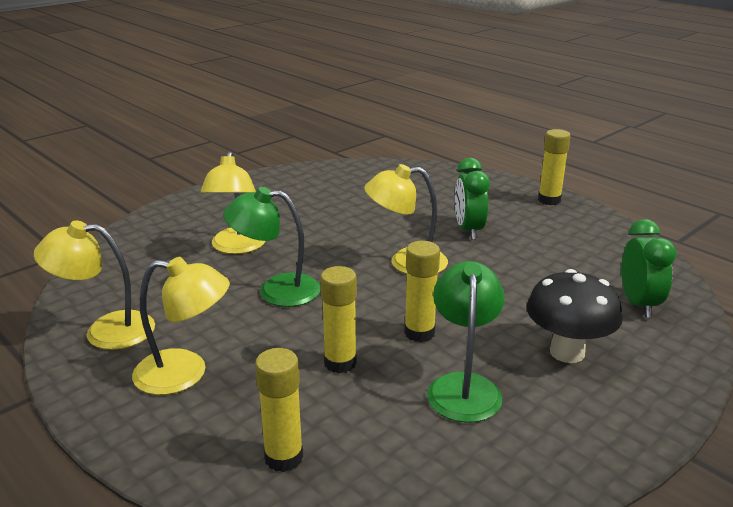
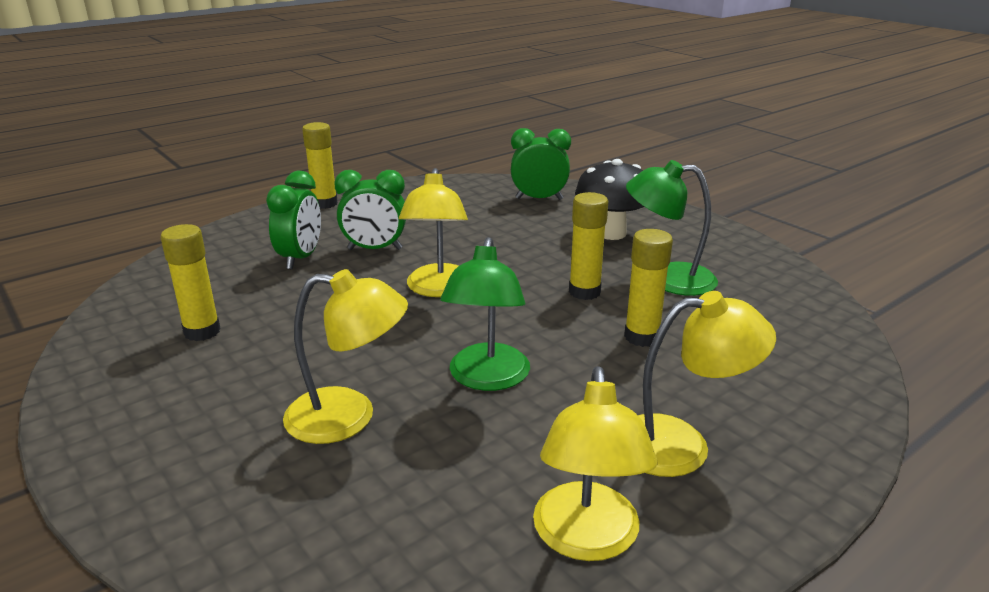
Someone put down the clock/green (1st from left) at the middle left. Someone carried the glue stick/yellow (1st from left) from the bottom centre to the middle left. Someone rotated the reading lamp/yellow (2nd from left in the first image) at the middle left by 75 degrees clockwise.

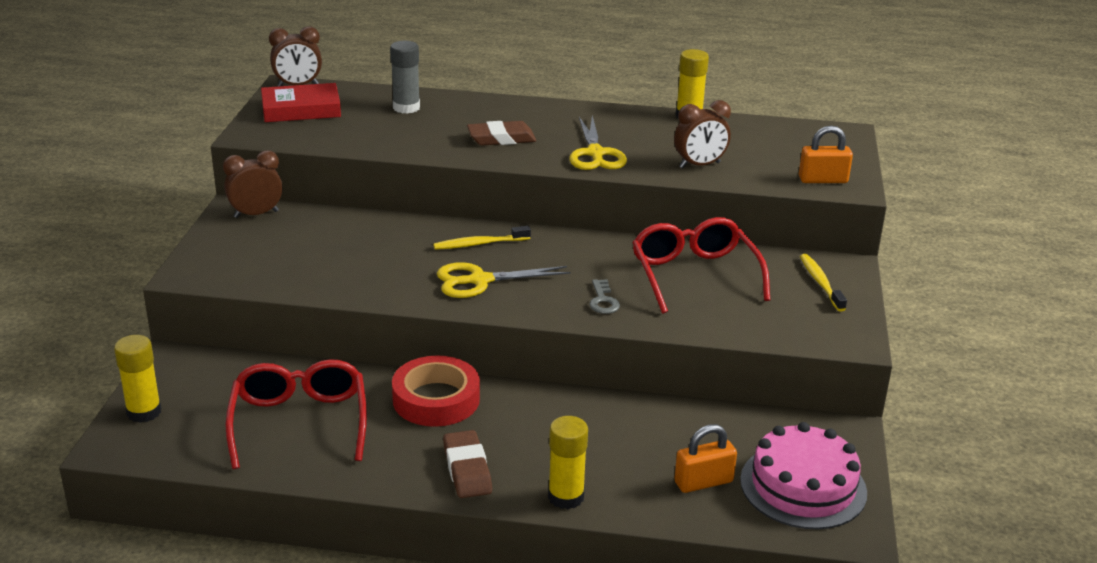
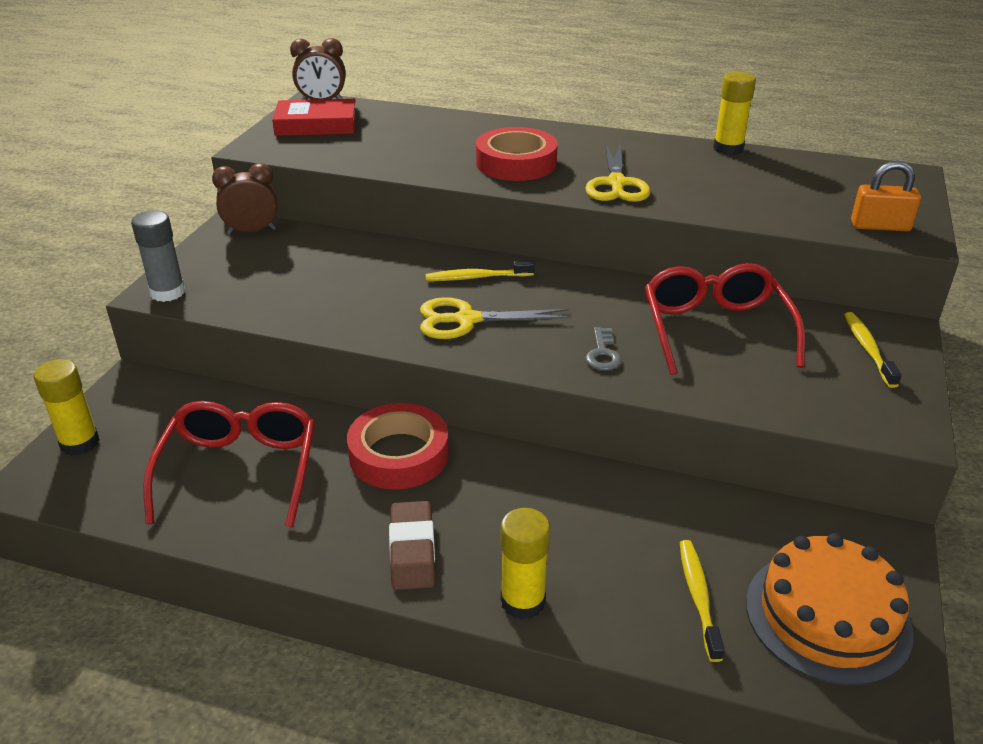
Someone took away the clock/russet (3rd from left) at the top centre. Someone carried the glue stick/gray from the top centre to the middle left. Someone swapped the pencil eraser/russet (2nd from left) at the top centre for the tape/scarlet (2nd from left) at the top centre. Someone swapped the small lock/orange-coloured (1st from left) at the bottom centre for the dental brush/yellow (2nd from left) at the bottom right. Someone repainted the cake/pink at the bottom right, which became the cake/orange-coloured at the bottom right.

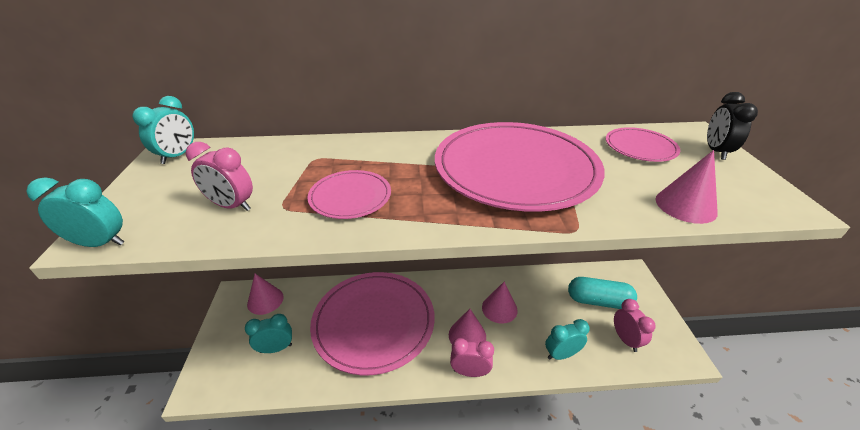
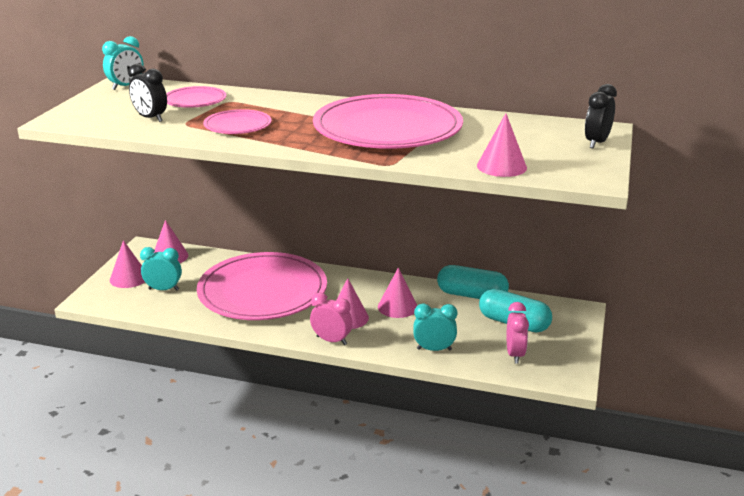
Someone took away the clock/teal (1st from left) at the middle left. Someone put down the solid cone/pink (1st from left) at the middle left. Someone put down the pill shape/teal (1st from left) at the centre. Someone carried the dinner plate/pink (4th from left in the first image) from the middle right to the top left. Someone repainted the clock/pink (1st from left) at the middle left, which became the clock/ebony (1st from left) at the top left.

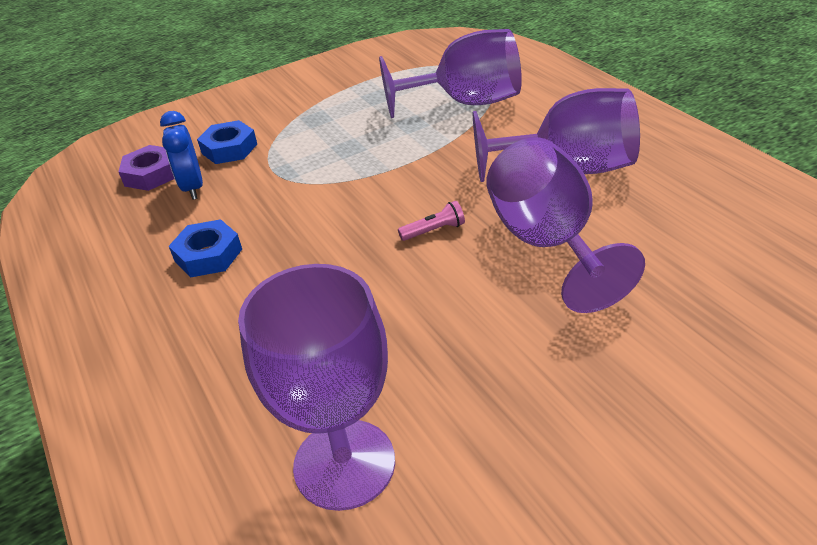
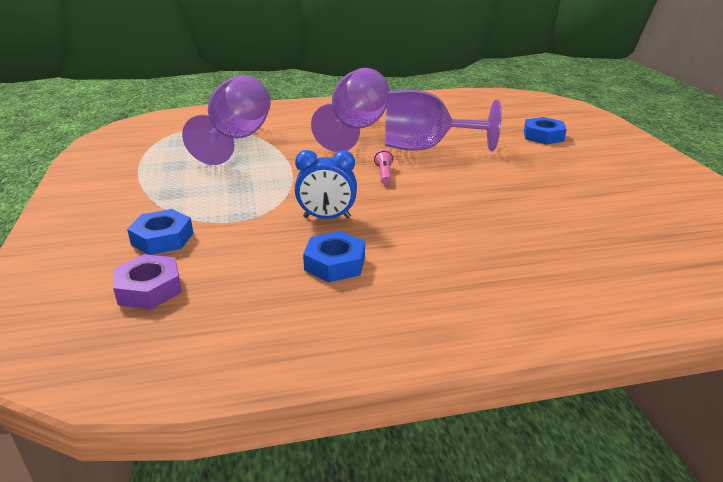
Someone took away the chalice/violet (1st from left) at the bottom centre. Someone put down the nut/blue (3rd from left) at the top right. Someone carried the clock/blue from the top left to the centre.

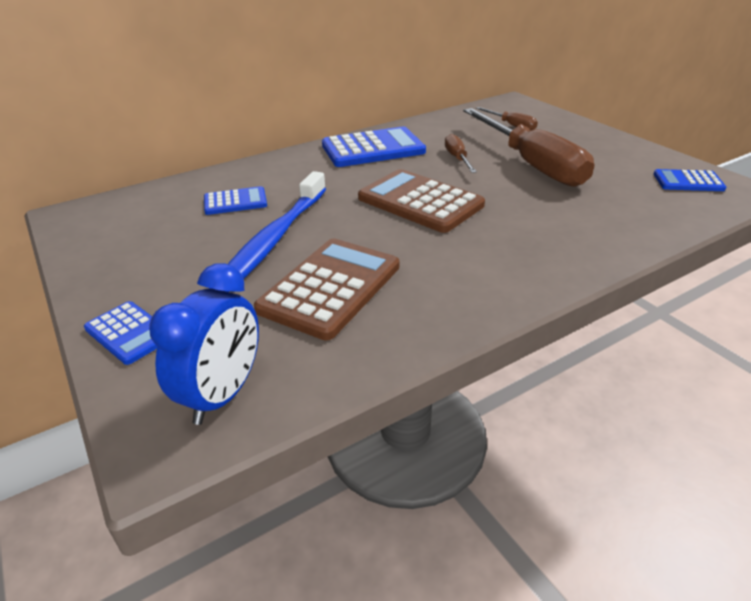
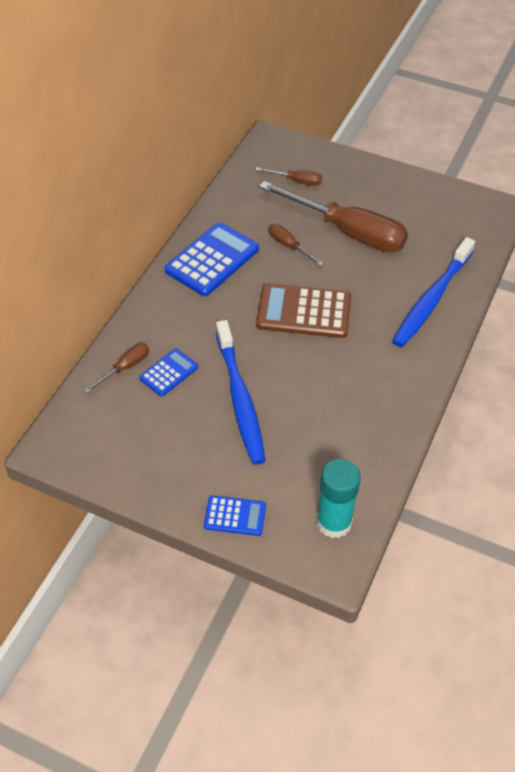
Someone took away the adding machine/russet (1st from left) at the centre. Someone took away the adding machine/blue (4th from left) at the top right. Someone put down the flat screwdriver/russet (1st from left) at the middle left. Someone put down the dental brush/blue (2nd from left) at the middle right. Someone swapped the clock/blue at the middle left for the glue stick/teal at the centre.

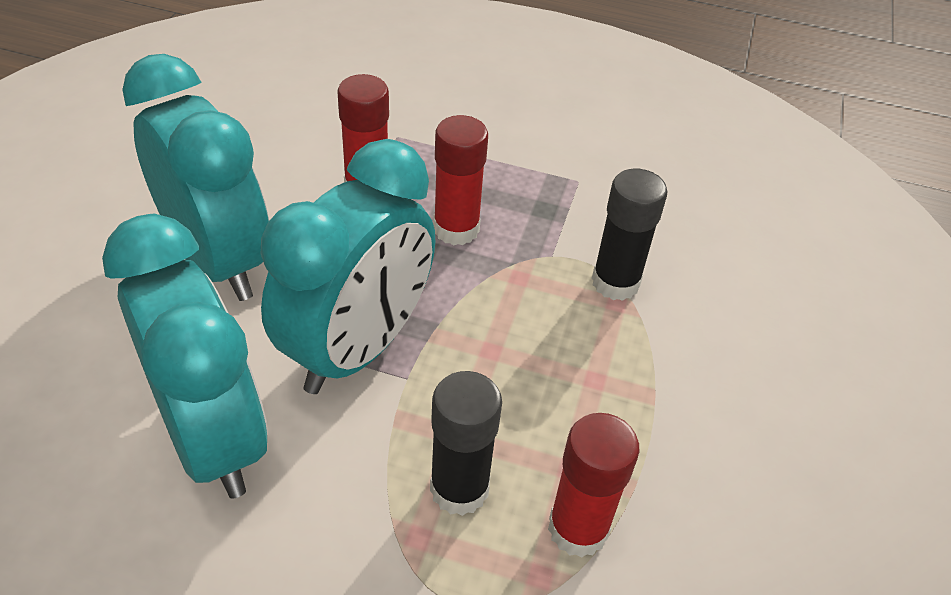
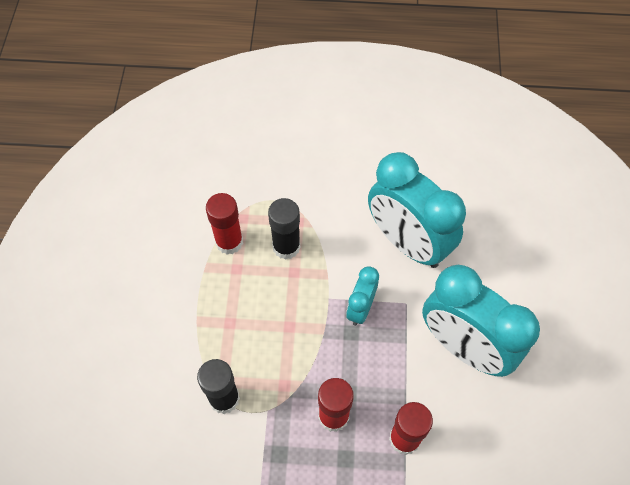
Someone scaled the clock/teal (3rd from left in the first image) at the centre by 0.49.

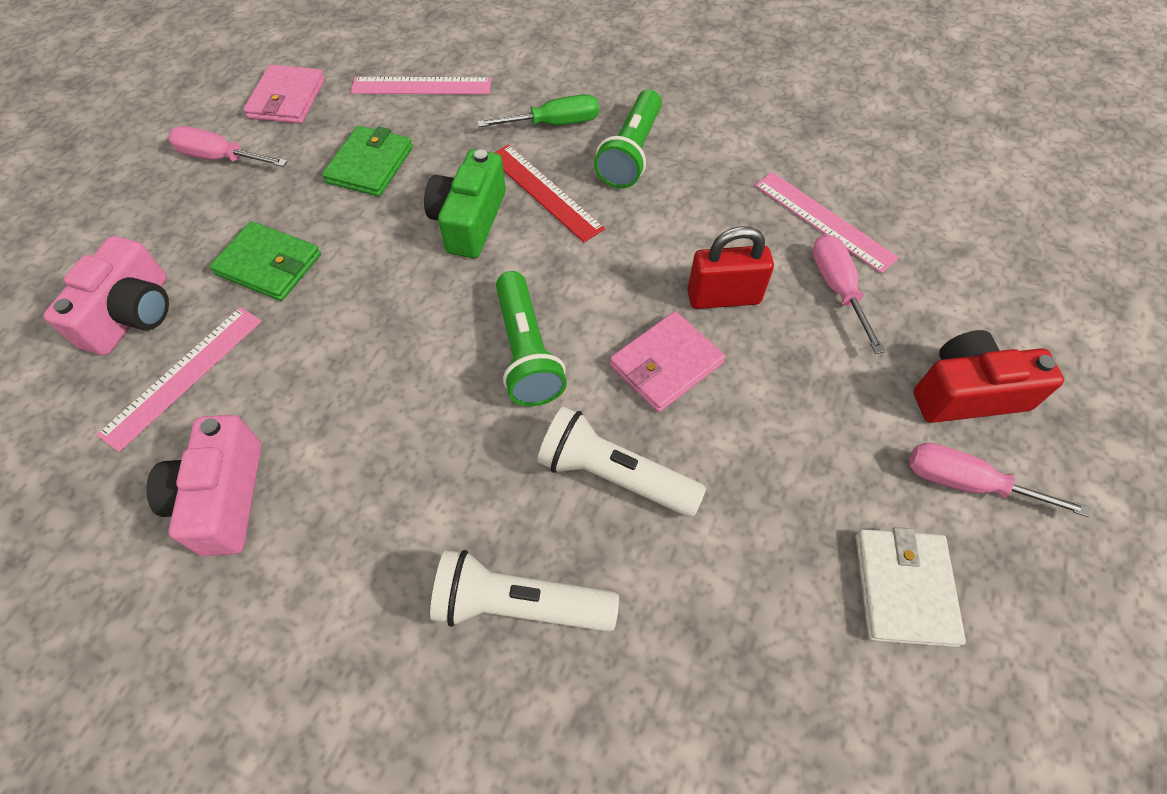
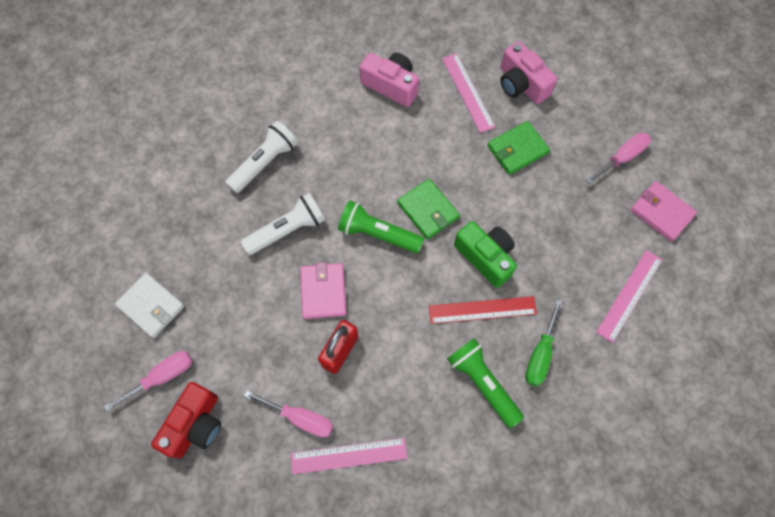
Someone carried the wallet/green (2nd from left in the first image) from the top left to the centre.

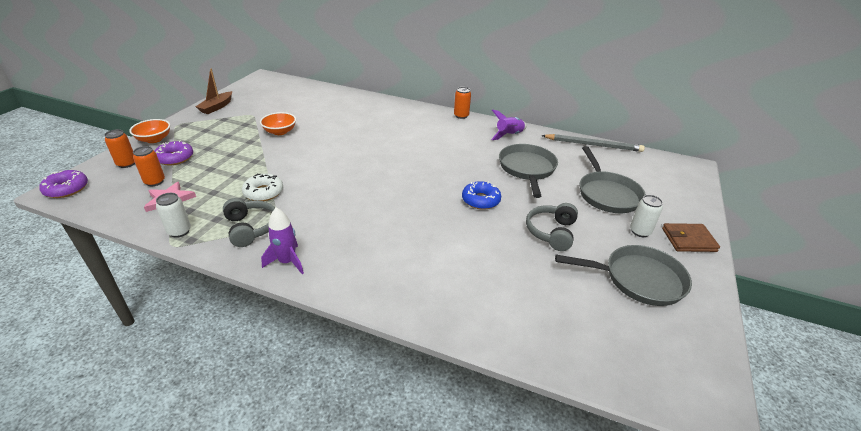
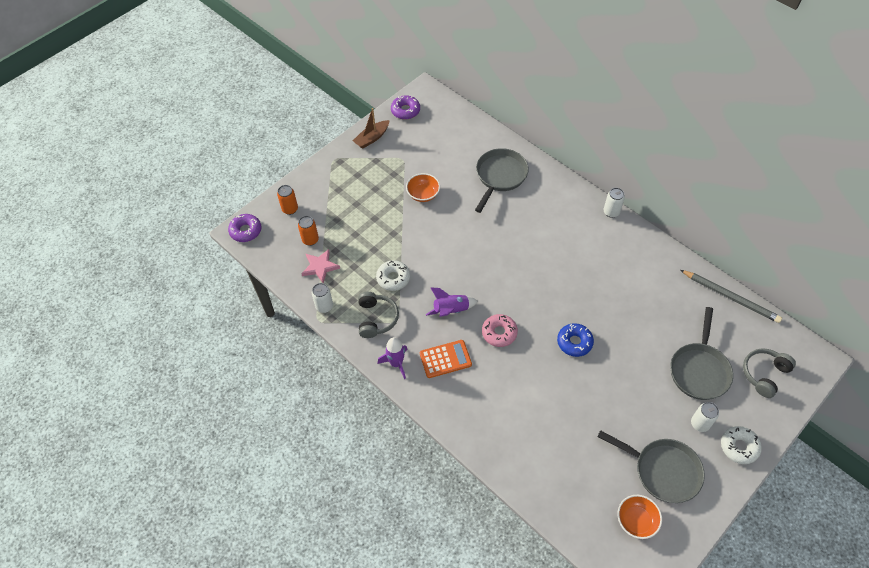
Someone put down the adding machine/orange-coloured at the centre. Someone put down the donut/pink at the centre. Someone carried the serving bowl/orange-coloured (1st from left in the first image) from the top left to the bottom right. Someone carried the donut/violet (2nd from left) from the middle left to the top centre. Someone carried the toy rocket/violet (2nd from left) from the top centre to the centre. Someone carried the frying pan/gray (1st from left) from the centre to the top centre. Someone carried the headset/gray (2nd from left) from the centre to the middle right. Someone swapped the wallet/russet at the middle right for the donut/pure white (2nd from left) at the bottom right. Someone repainted the soda can/orange-coloured (3rd from left) at the top centre, which became the soda can/pure white (2nd from left) at the middle right.

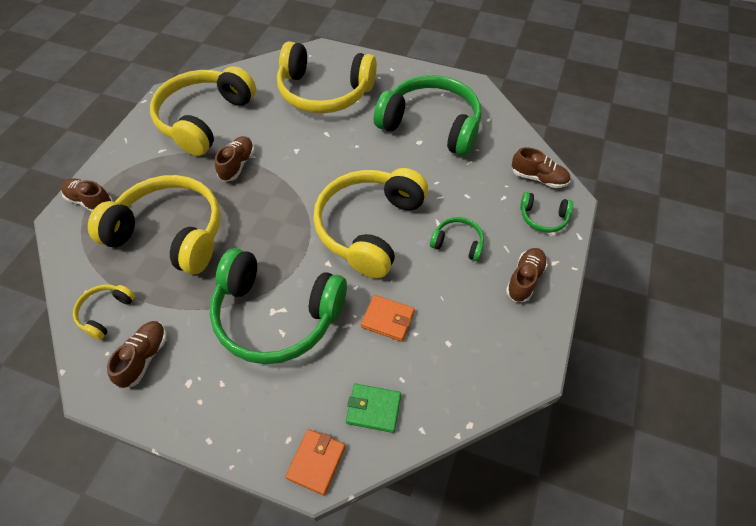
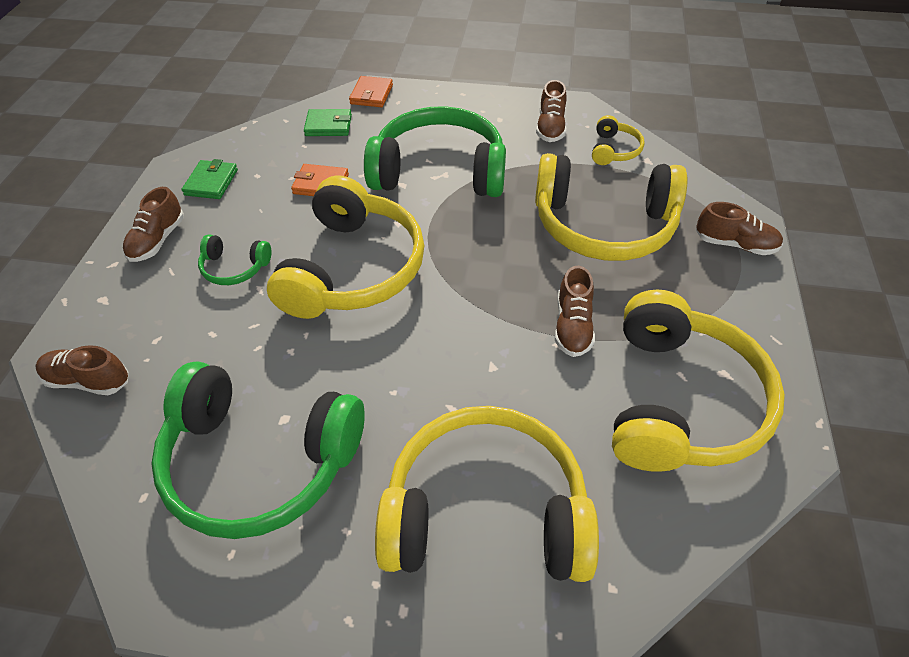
Someone took away the headset/green (4th from left) at the middle right. Someone put down the wallet/green (1st from left) at the top left.

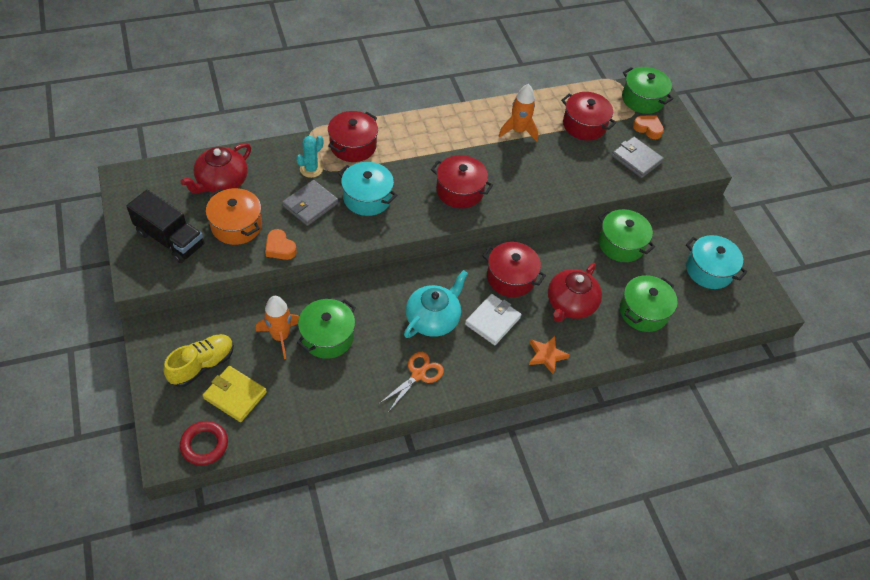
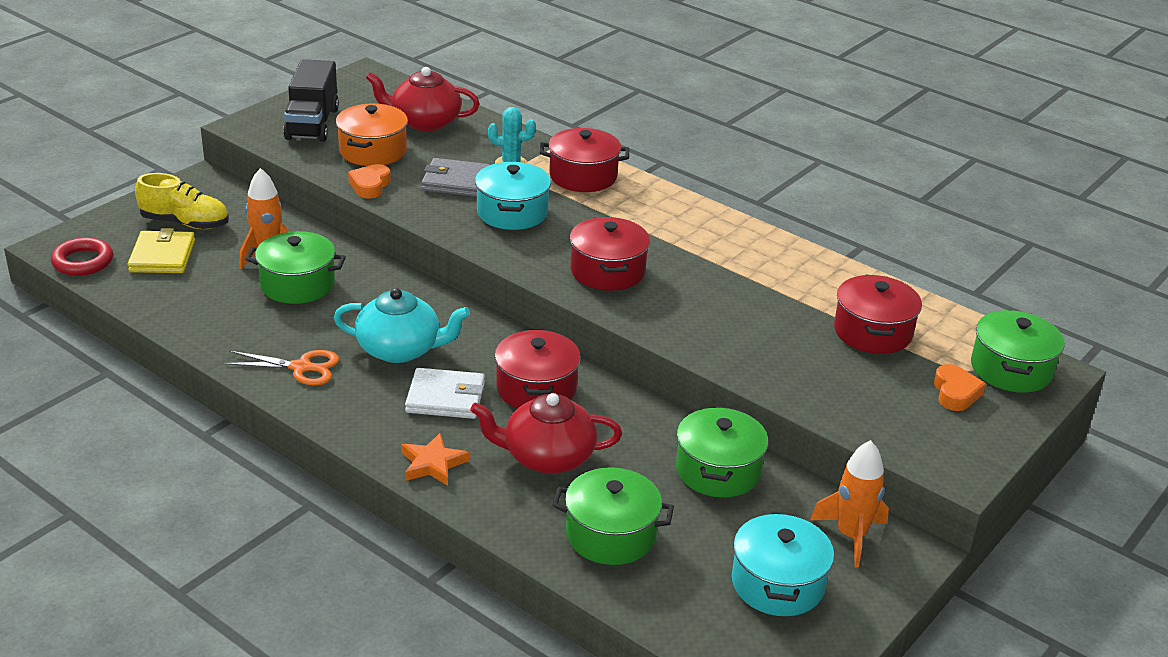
Someone took away the wallet/gray (2nd from left) at the top right. Someone carried the toy rocket/orange-coloured (2nd from left) from the top centre to the bottom right.

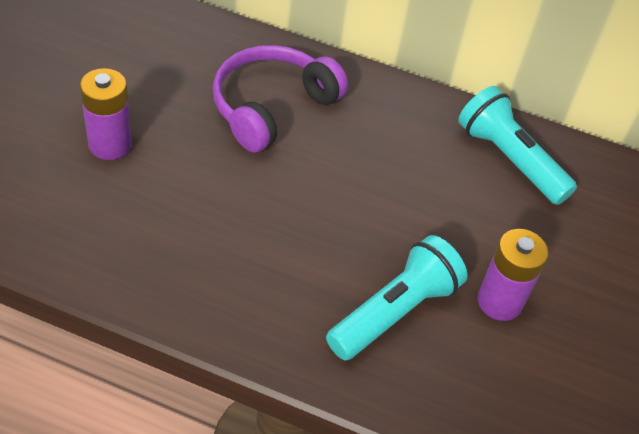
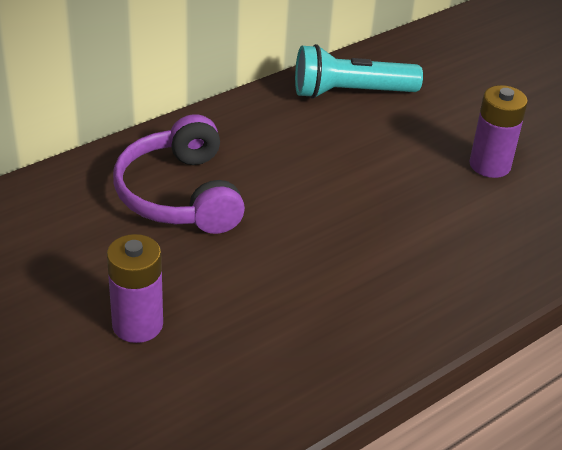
Someone took away the pocket torch/teal (1st from left) at the bottom centre.

